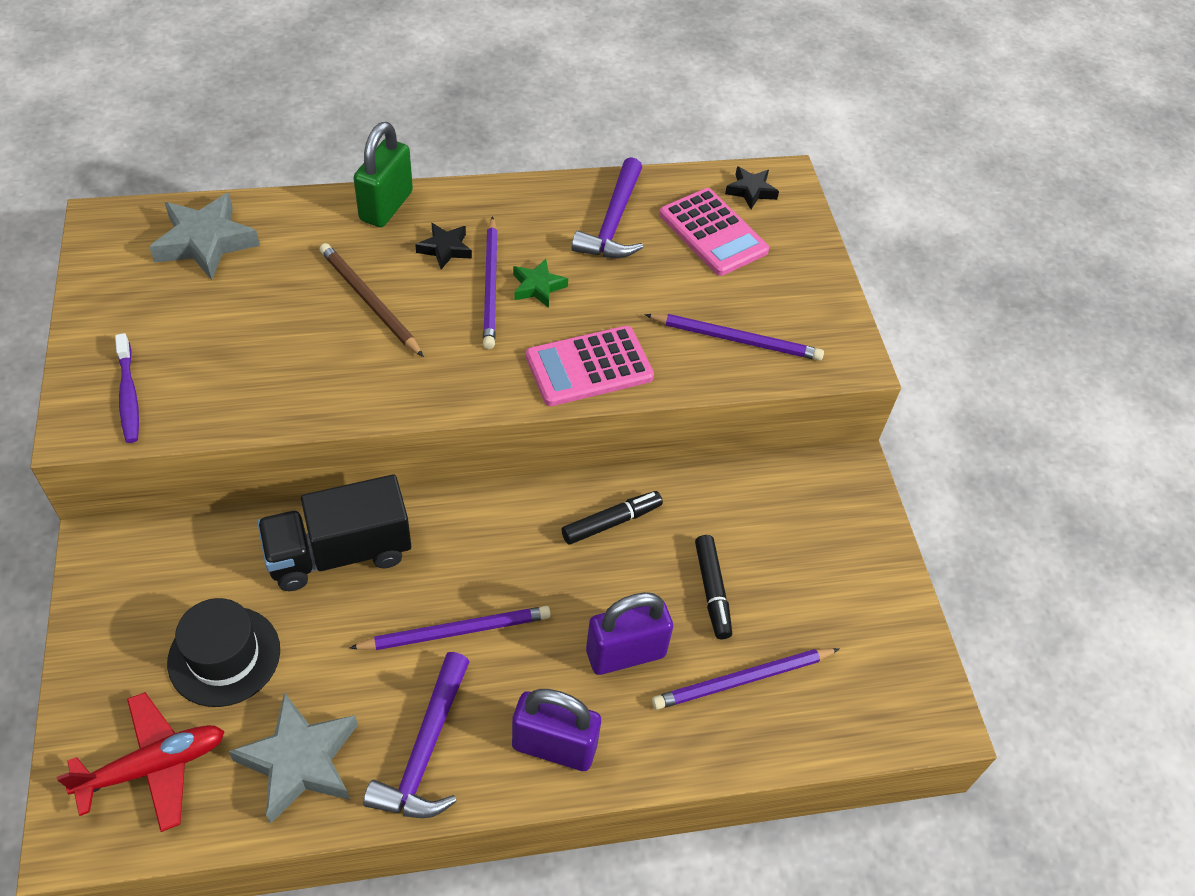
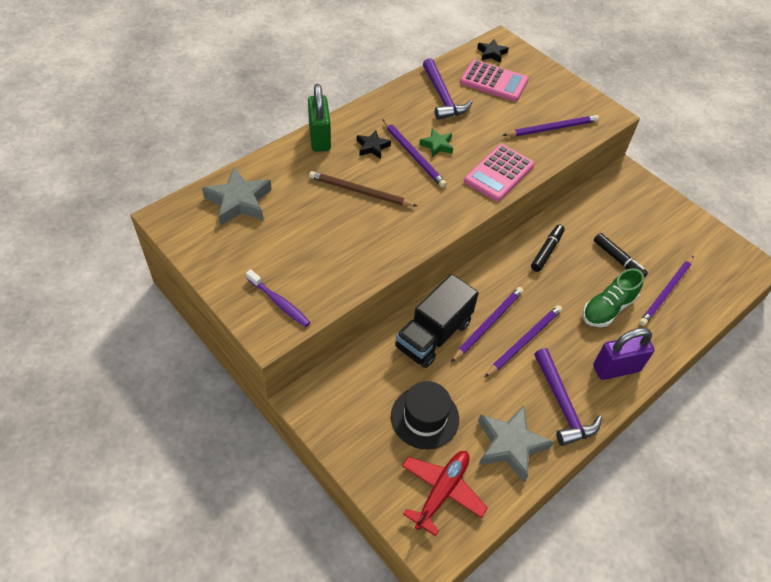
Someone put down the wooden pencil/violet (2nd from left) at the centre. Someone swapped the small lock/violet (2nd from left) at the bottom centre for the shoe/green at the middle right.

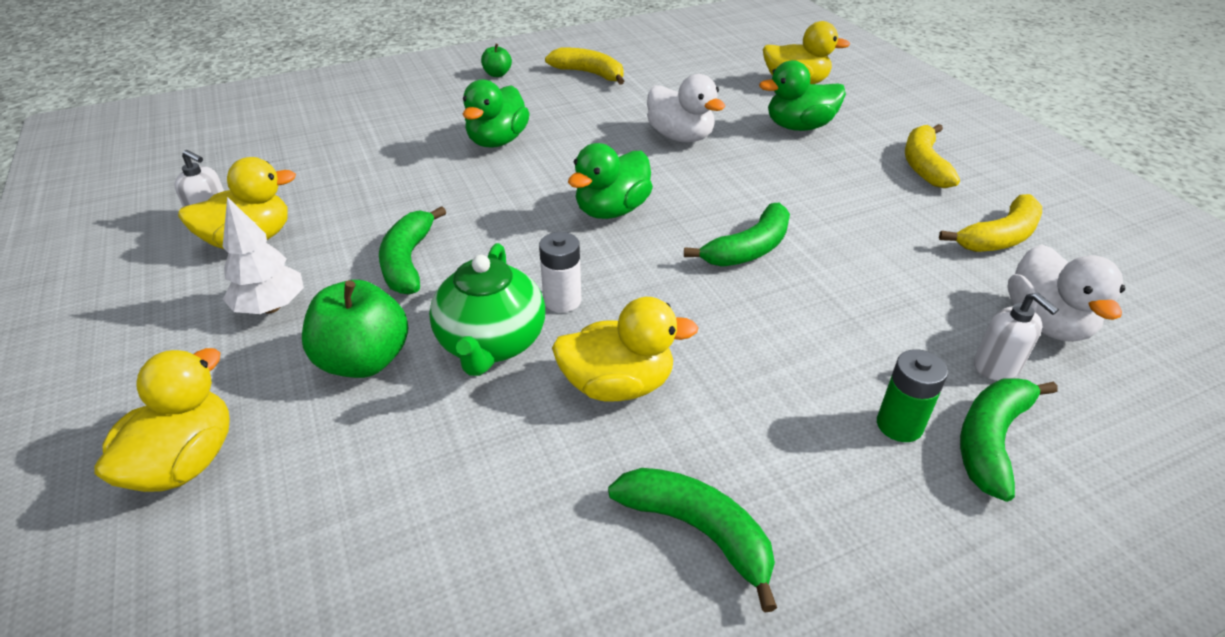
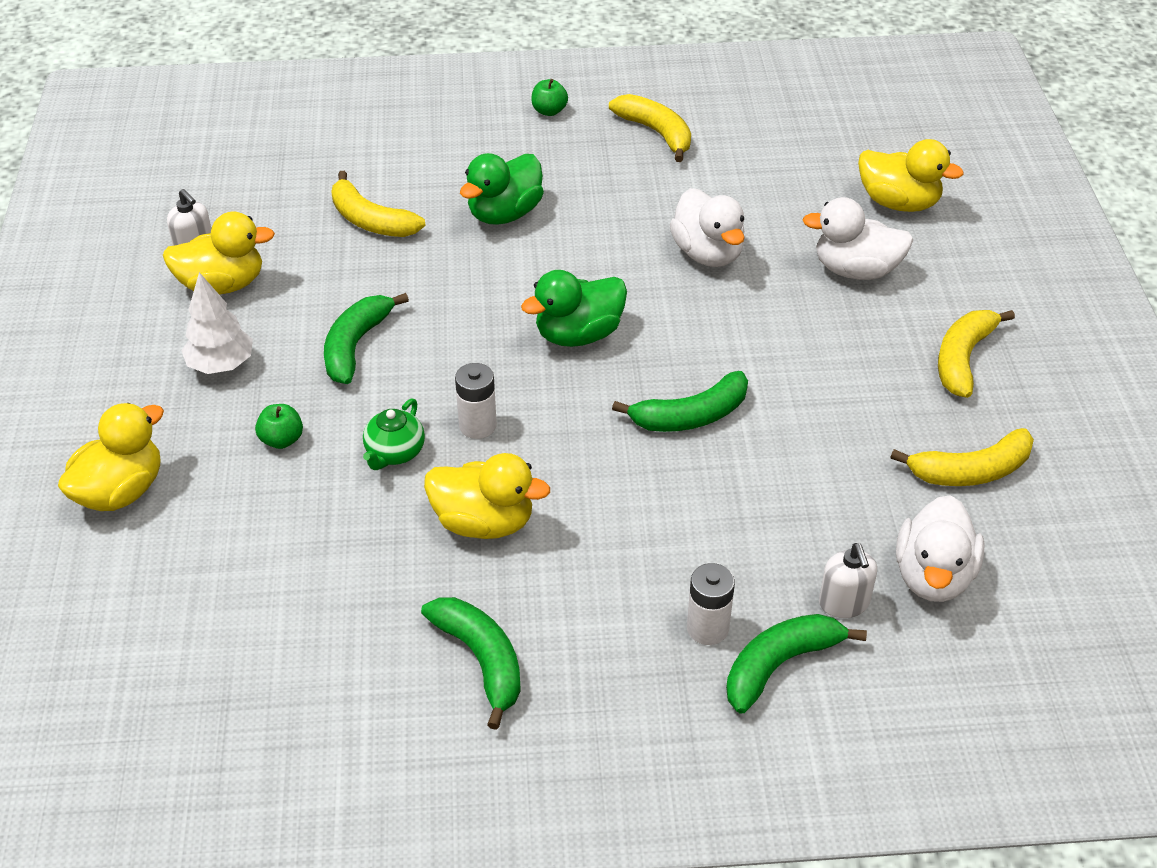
Someone put down the banana/yellow (1st from left) at the top left. Someone repainted the duck/green (3rd from left) at the top centre, which became the duck/pure white (2nd from left) at the top right. Someone repainted the power cell/green at the middle right, which became the power cell/pure white (2nd from left) at the bottom centre. Someone scaled the apple/green (1st from left) at the middle left by 0.52. Someone scaled the tea pot/green at the centre by 0.58.

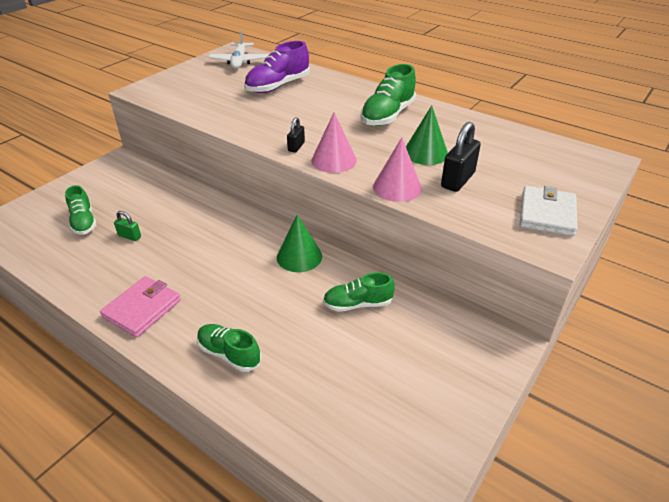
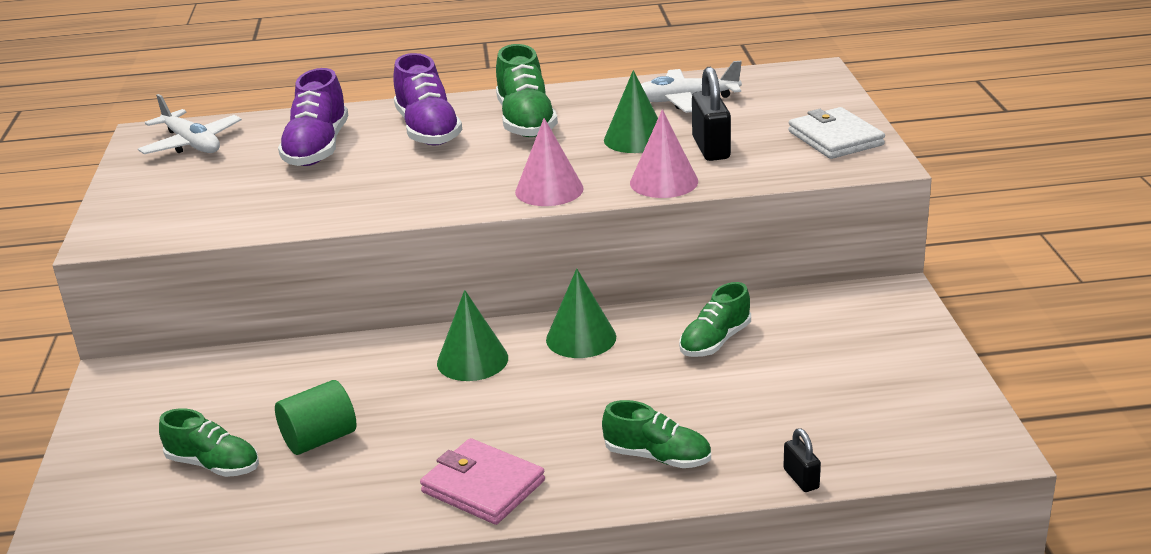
Someone put down the shoe/violet (2nd from left) at the top centre. Someone put down the solid cone/green (1st from left) at the centre. Someone put down the toy plane/pure white (2nd from left) at the top centre. Someone carried the small lock/ebony (1st from left in the first image) from the top centre to the bottom right. Someone swapped the small lock/green at the middle left for the solid cylinder/green at the bottom left. Someone rotated the wallet/pink at the middle left by 45 degrees counterclockwise. Someone rotated the shoe/green (2nd from left in the first image) at the bottom centre by 150 degrees counterclockwise.

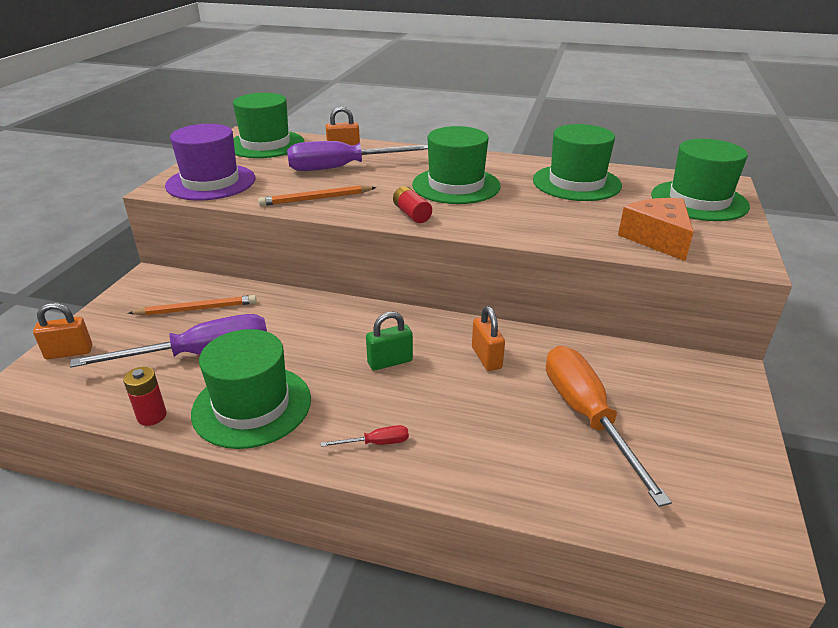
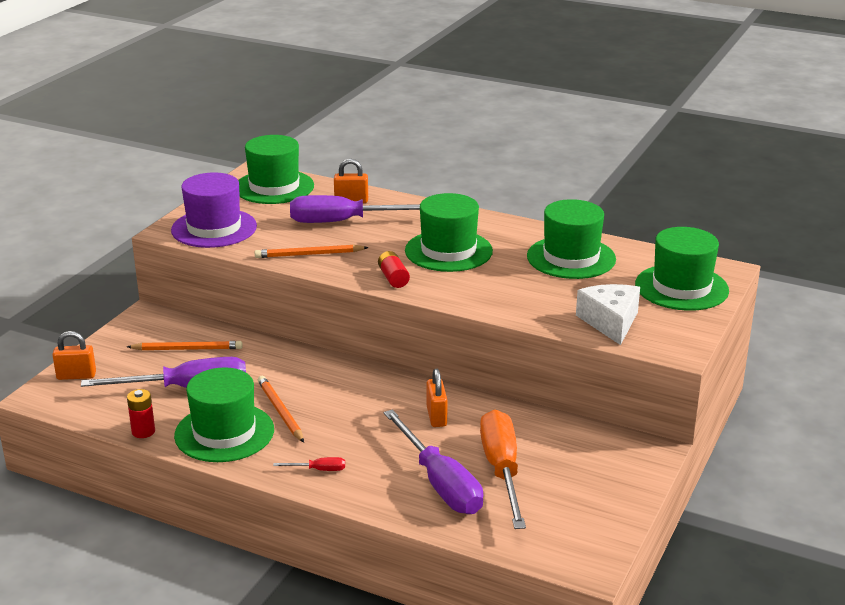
Someone took away the small lock/green at the centre. Someone put down the wooden pencil/orange-coloured (2nd from left) at the bottom left. Someone put down the flat screwdriver/violet (3rd from left) at the bottom centre. Someone repainted the cheese wedge/orange-coloured at the middle right, which became the cheese wedge/pure white at the middle right.

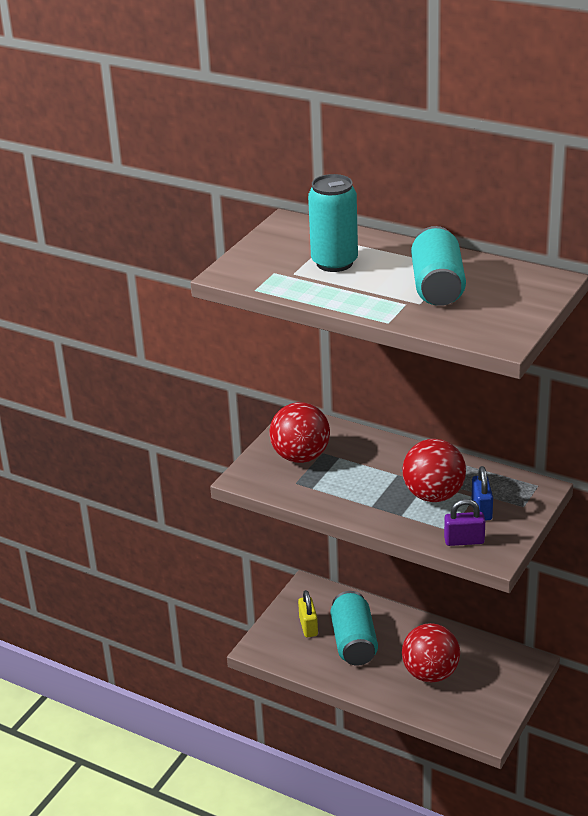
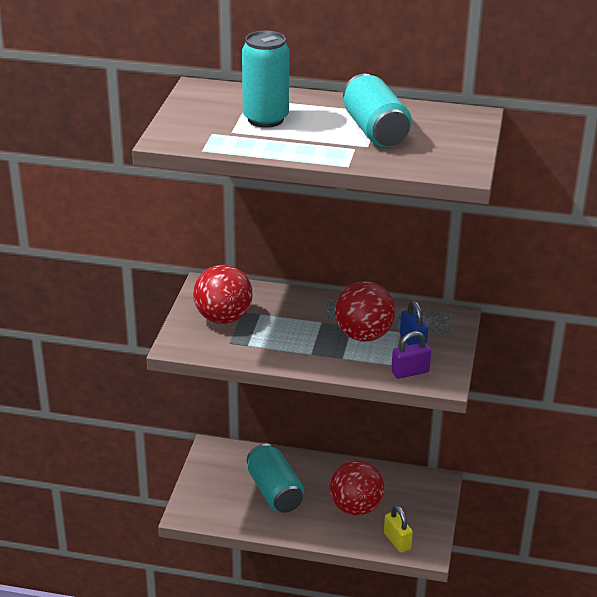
Someone carried the small lock/yellow from the bottom centre to the bottom right.

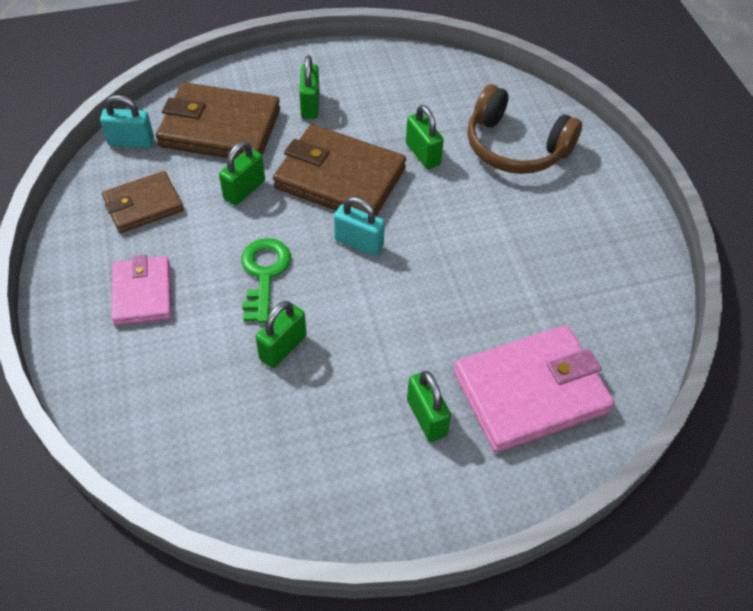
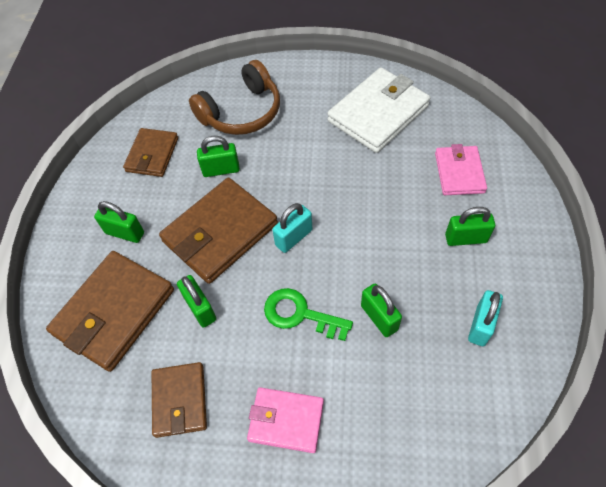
Someone put down the wallet/russet (2nd from left) at the top left. Someone put down the wallet/pure white at the top centre. Someone carried the small lock/teal (1st from left in the first image) from the top left to the middle right. Someone scaled the wallet/pink (2nd from left) at the middle right by 0.60.

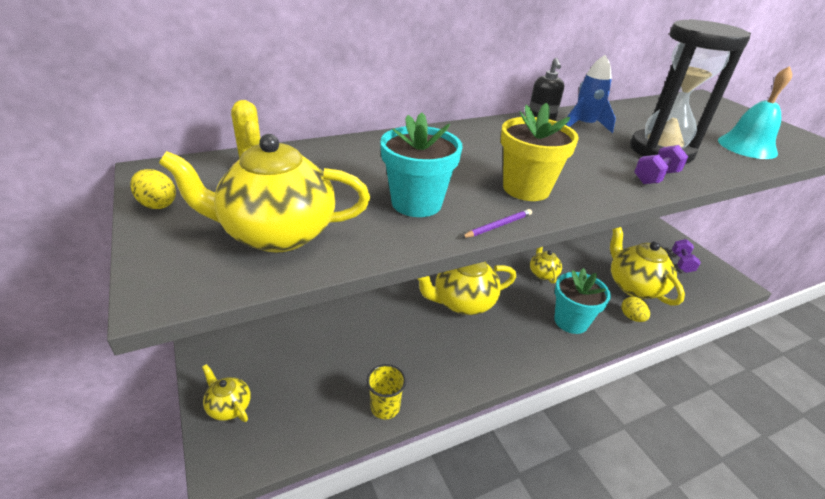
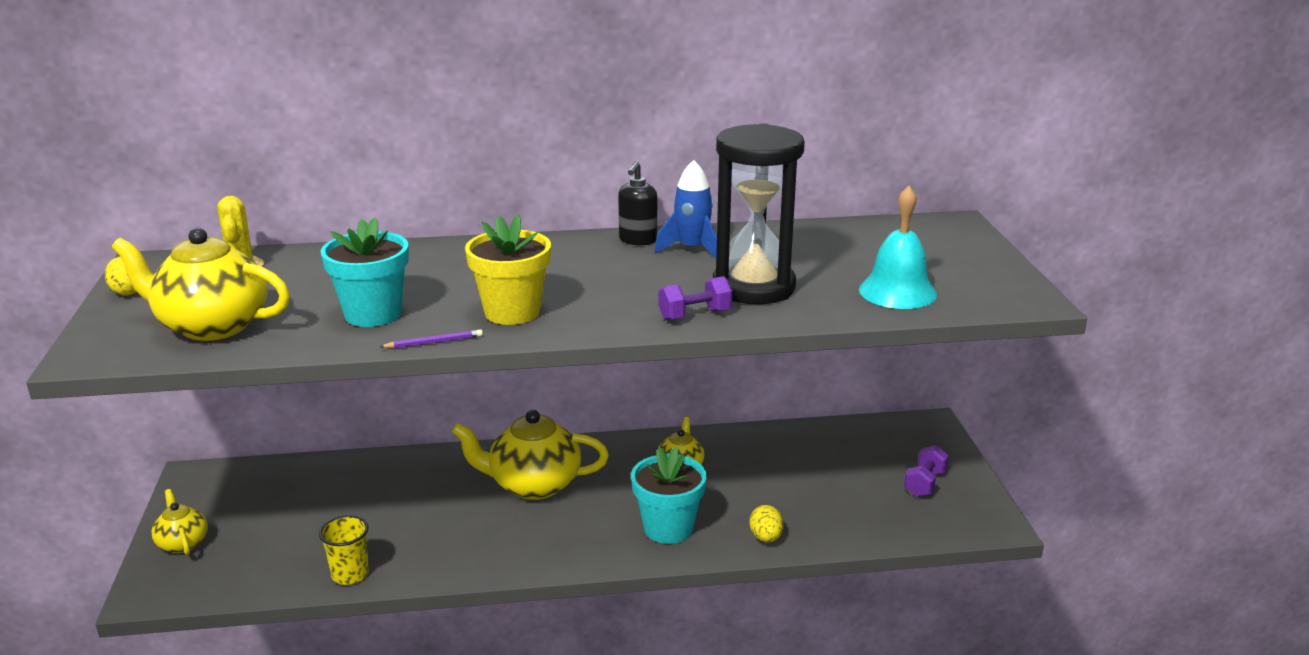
Someone took away the tea pot/yellow (5th from left) at the middle right.

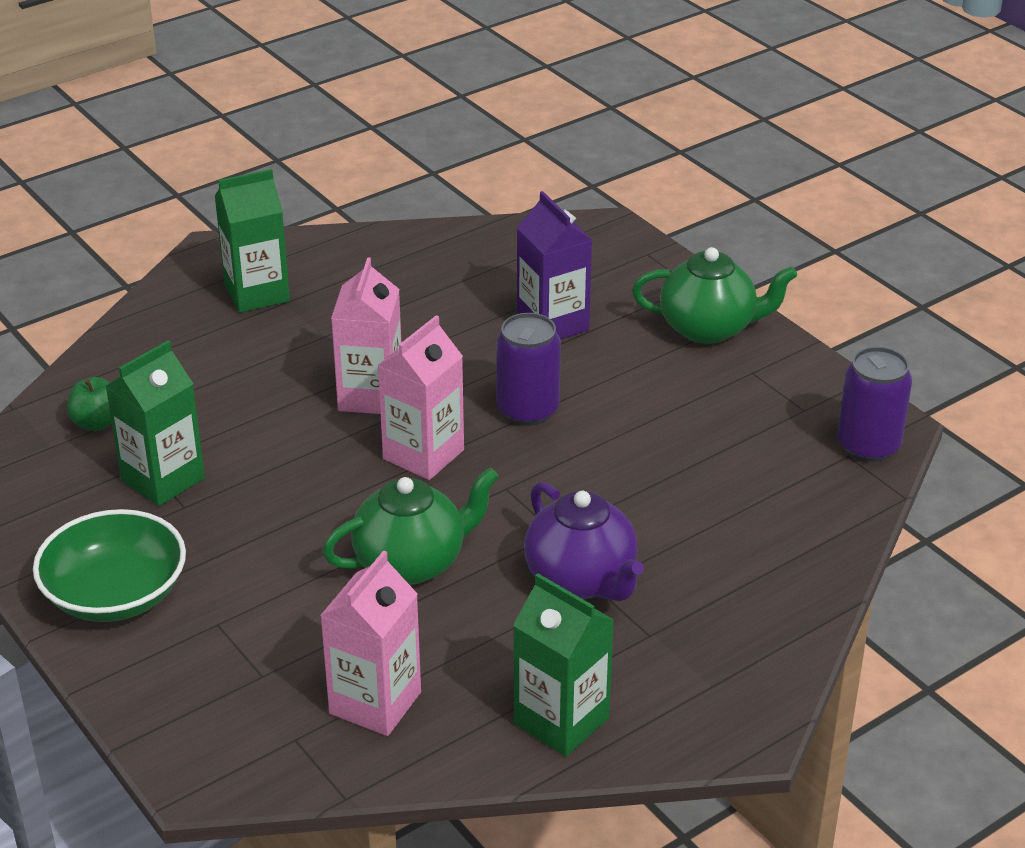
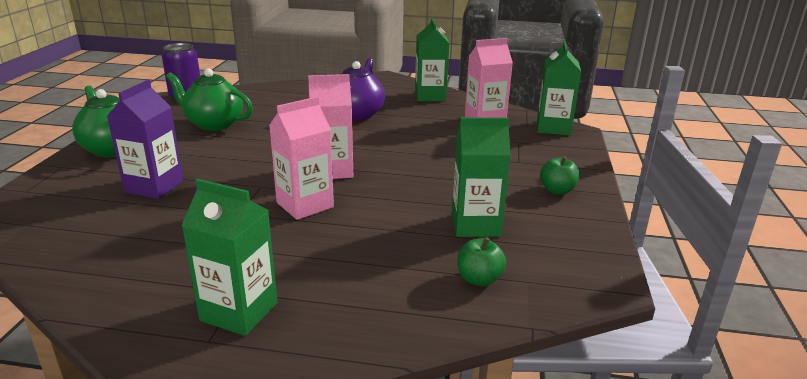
Someone took away the soda can/violet (1st from left) at the centre. Someone put down the milk carton/green (4th from left) at the top right. Someone carried the tea pot/green (1st from left in the first image) from the centre to the top left. Someone swapped the serving bowl/green at the middle left for the apple/green (2nd from left) at the middle right.

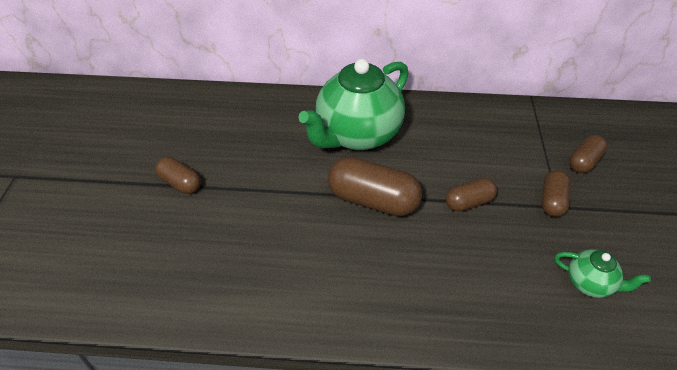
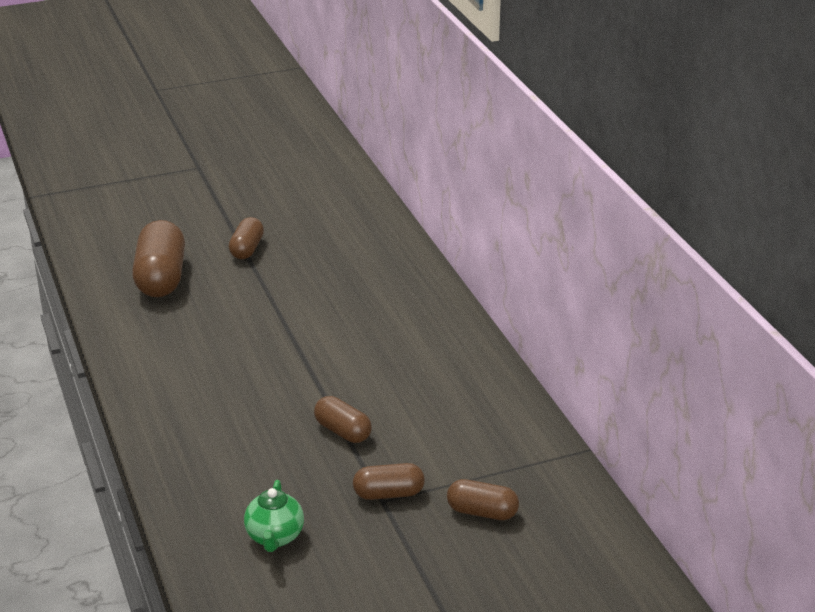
Someone took away the tea pot/green (1st from left) at the top centre. Someone carried the pill shape/russet (2nd from left in the first image) from the centre to the middle left.

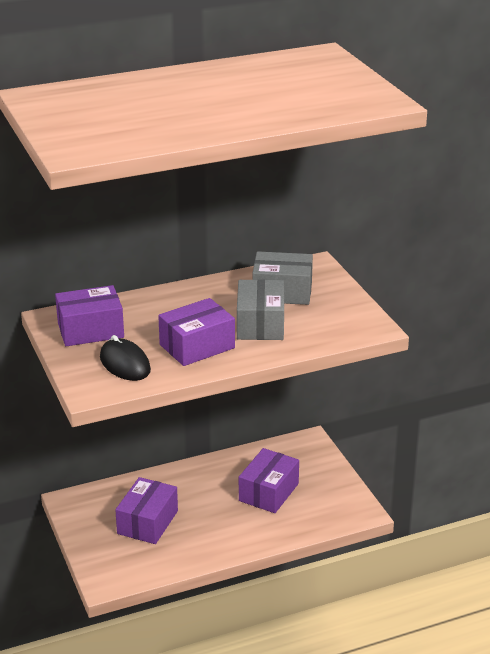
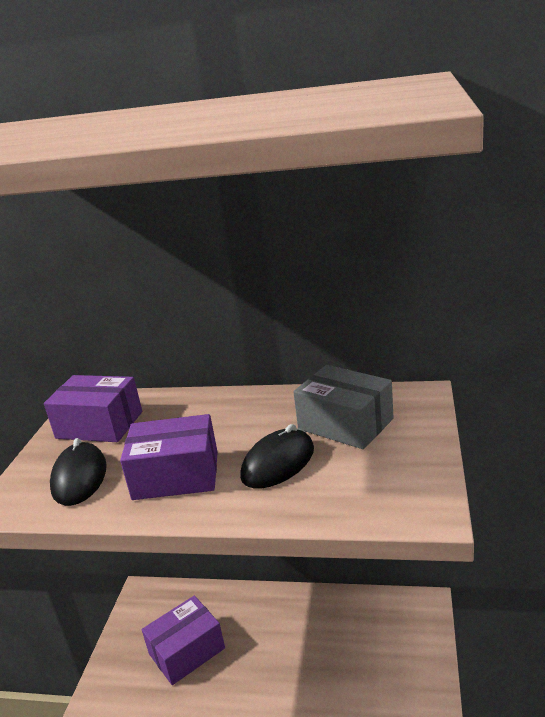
Someone took away the box/violet (4th from left) at the bottom centre. Someone swapped the box/gray (1st from left) at the centre for the computer mouse/ebony (2nd from left) at the centre.

